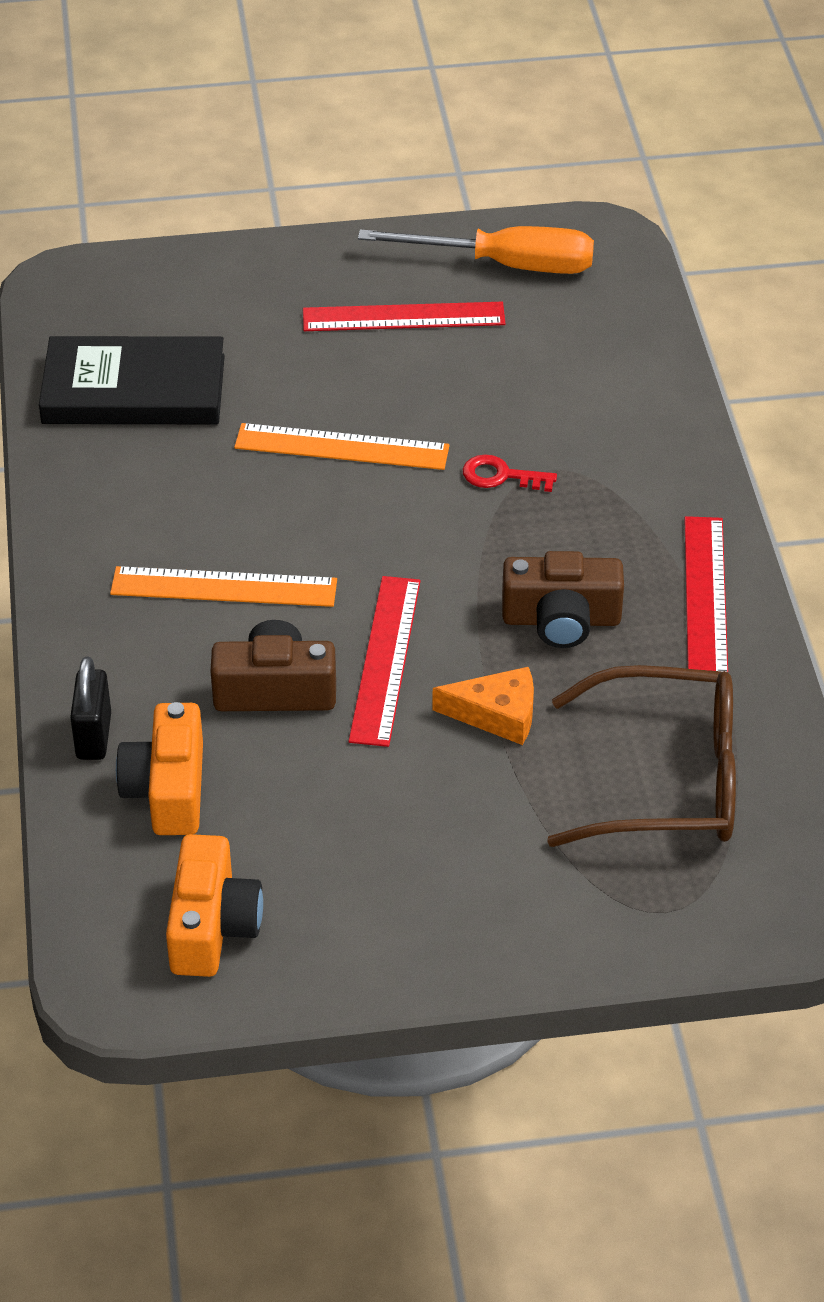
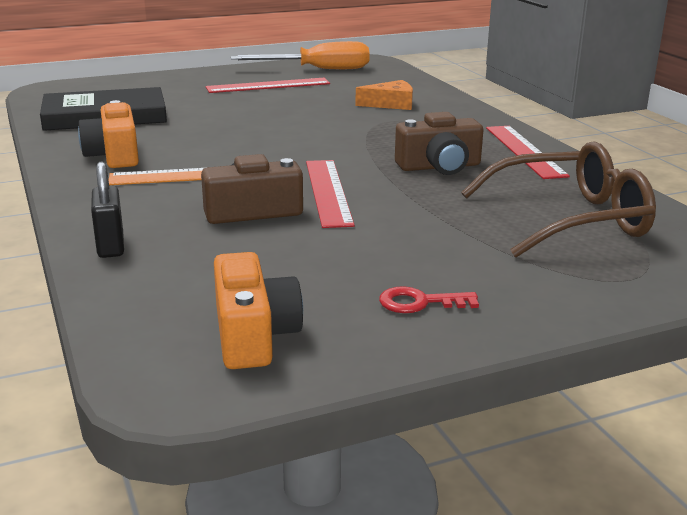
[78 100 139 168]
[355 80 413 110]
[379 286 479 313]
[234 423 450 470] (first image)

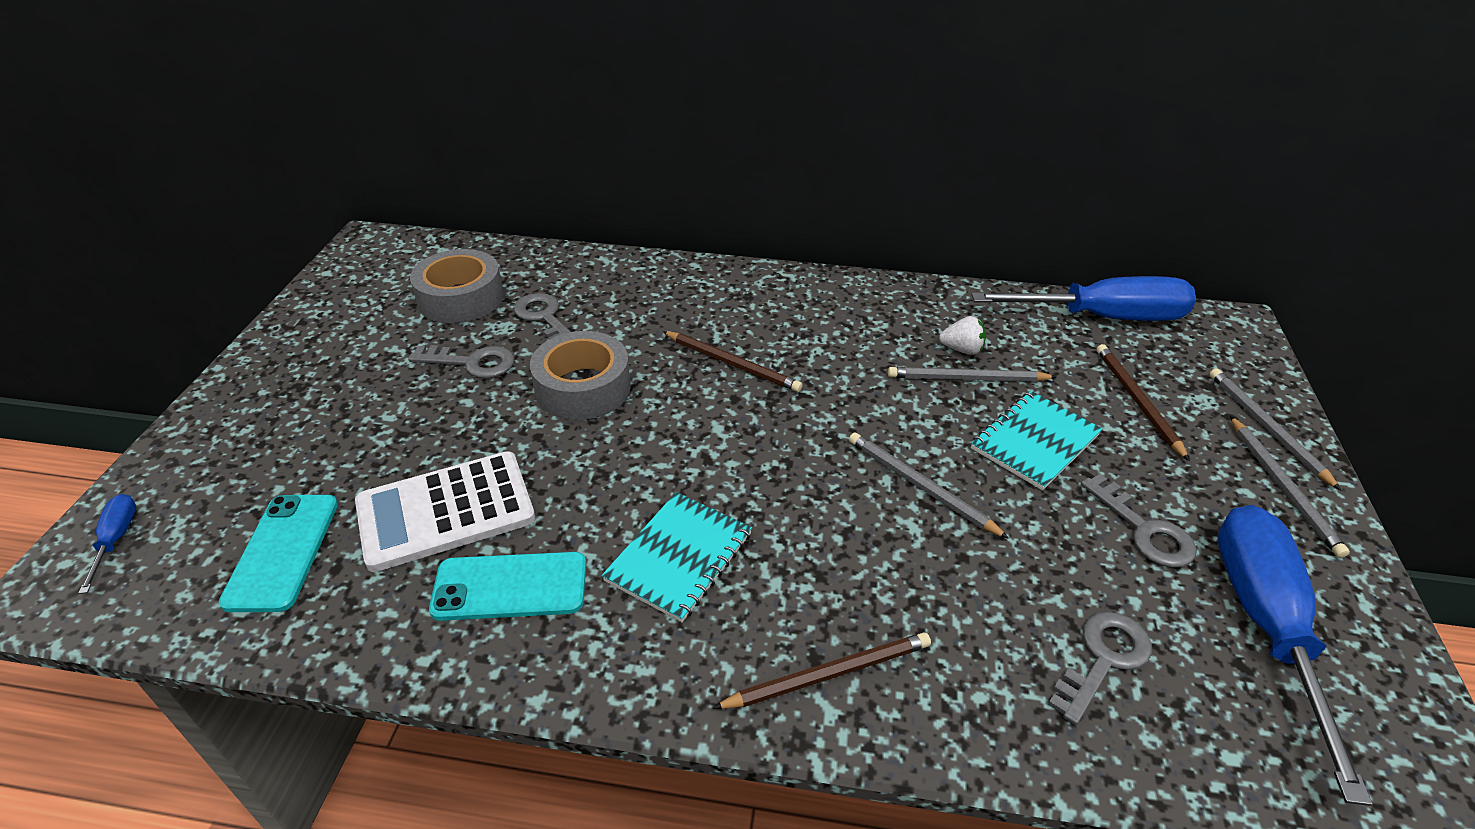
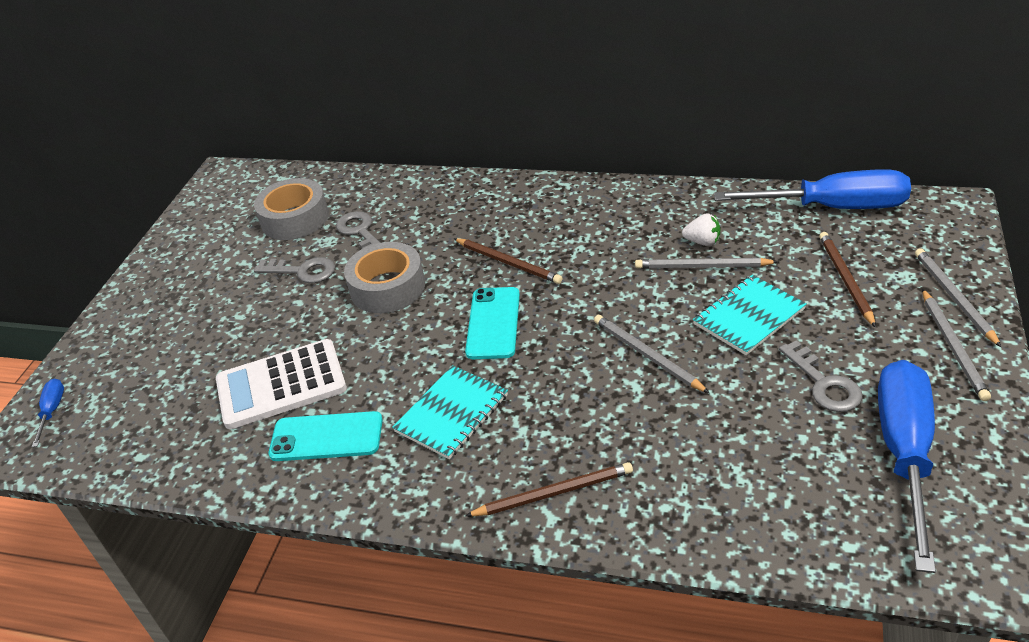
[465 287 520 359]
[1048 612 1152 725] (first image)

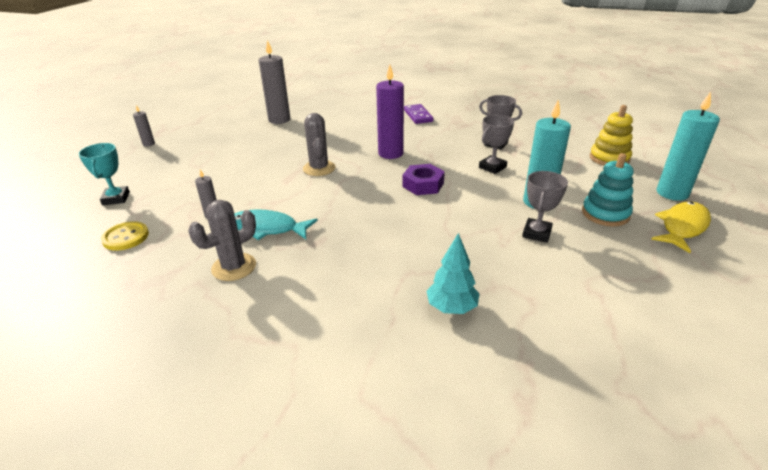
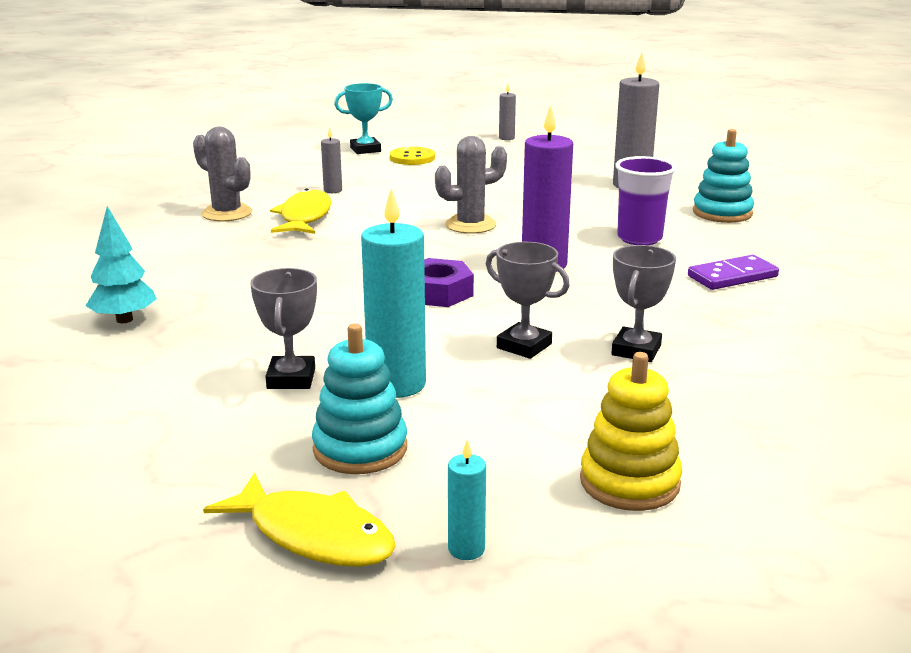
[250 268 317 389]
[270 188 332 234]
[390 147 435 165]
[448 440 486 560]
[615 156 676 245]
[693 129 754 223]

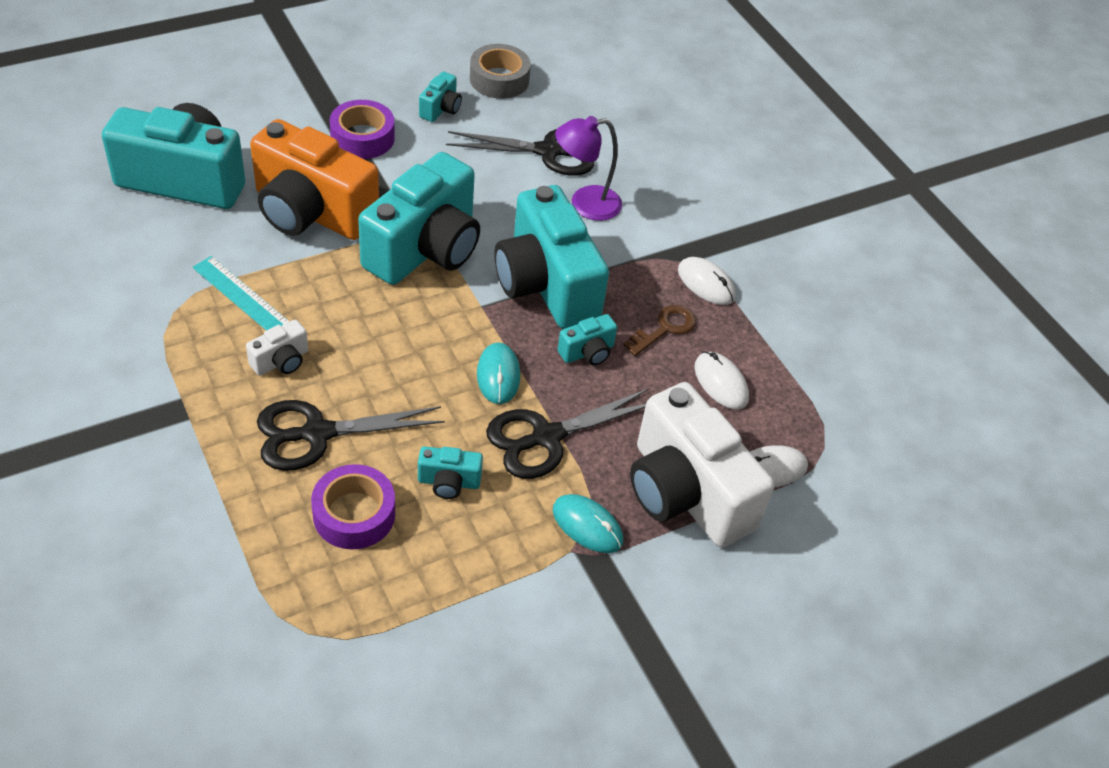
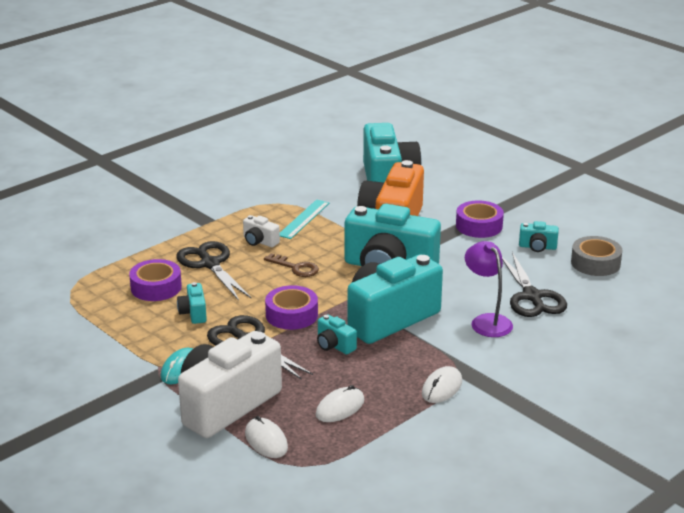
[264 253 319 277]
[265 285 318 330]

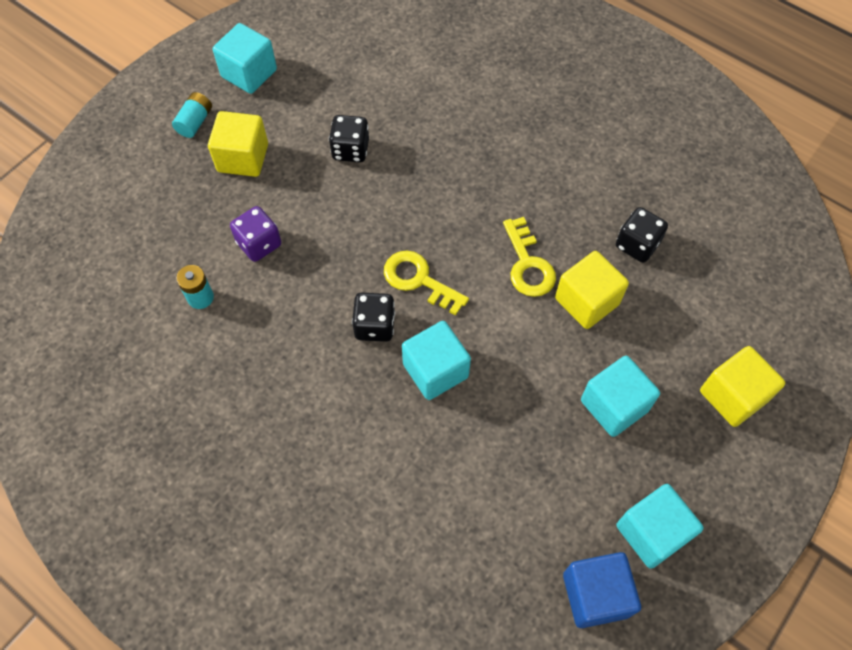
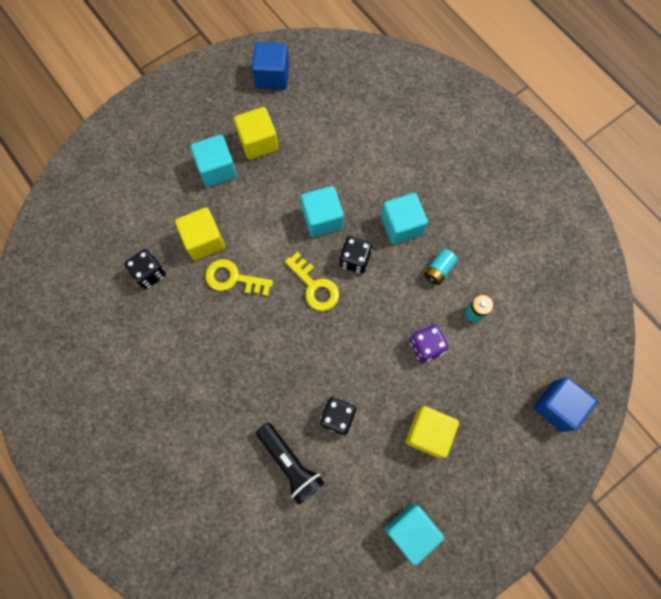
[205 259 273 296]
[234 107 279 160]
[256 422 324 505]
[381 193 428 245]
[424 249 458 285]
[533 377 597 432]

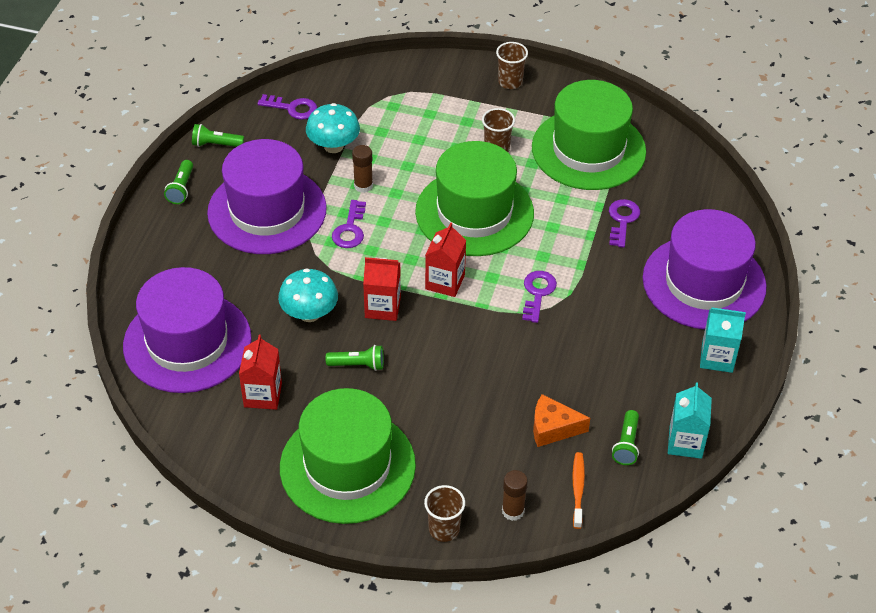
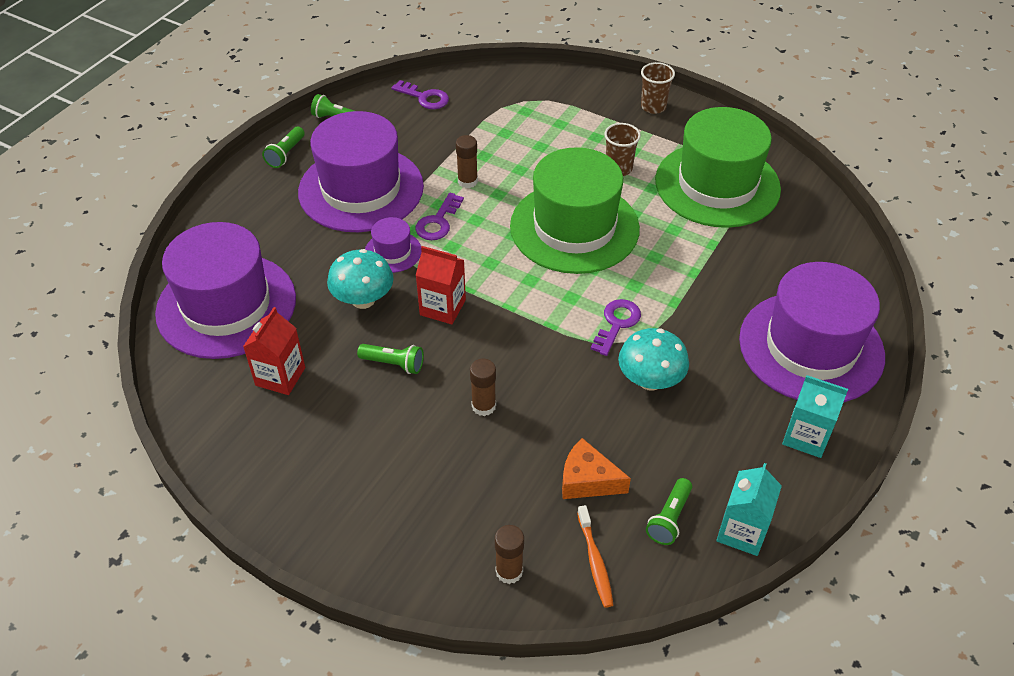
[365 217 422 273]
[470 359 496 416]
[577 505 614 608]
[618 328 689 391]
[280 388 416 524] (first image)
[424 485 465 542] (first image)
[425 222 466 297] (first image)
[609 199 640 248] (first image)

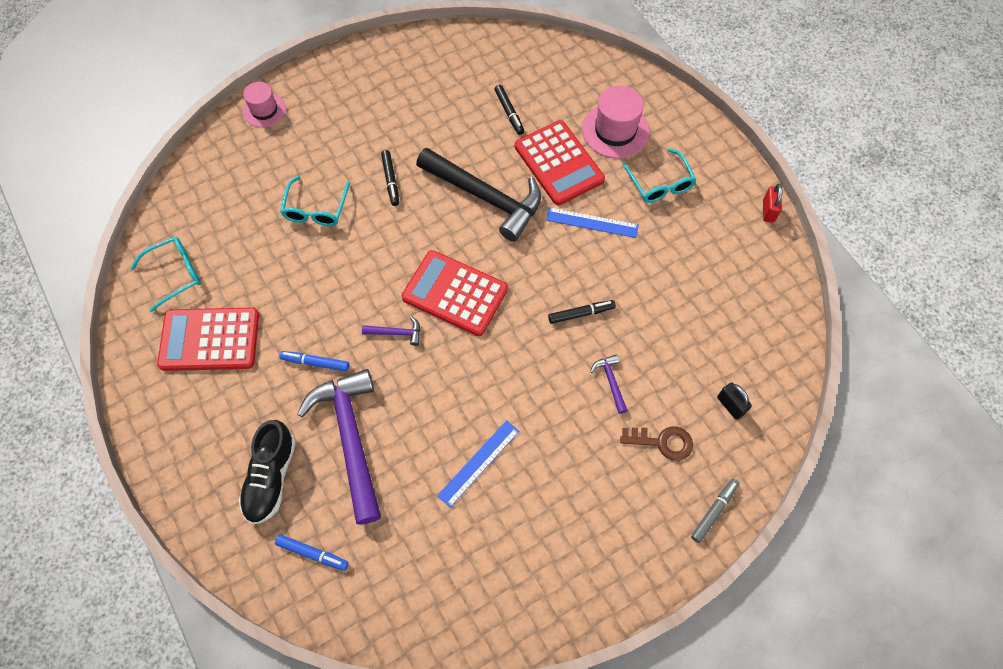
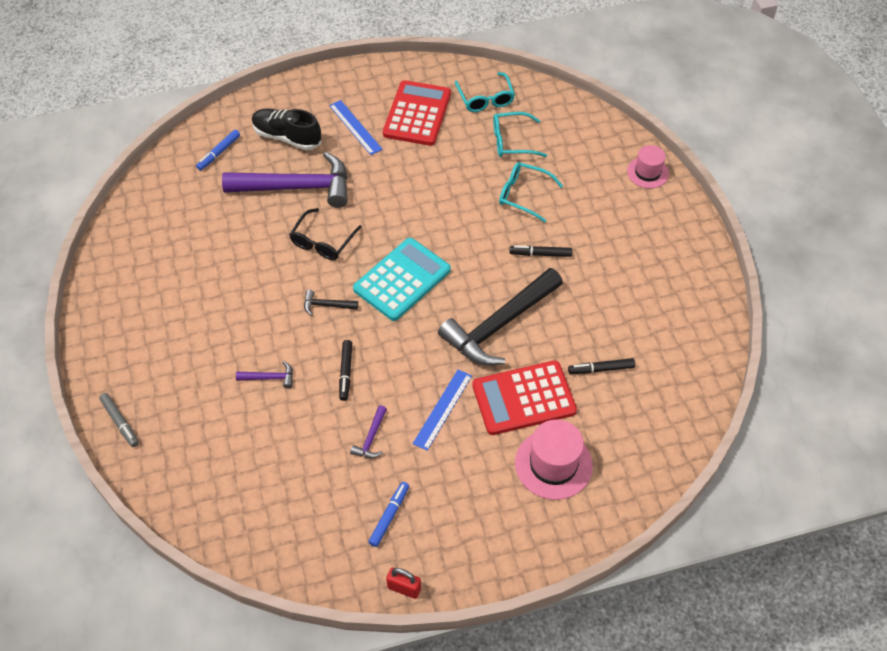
[289 208 362 260]
[304 290 358 316]
[329 100 383 155]
[350 405 387 458]
[353 238 451 321]
[368 482 409 547]
[493 112 547 157]
[620 426 693 461] (first image)
[717 383 752 420] (first image)

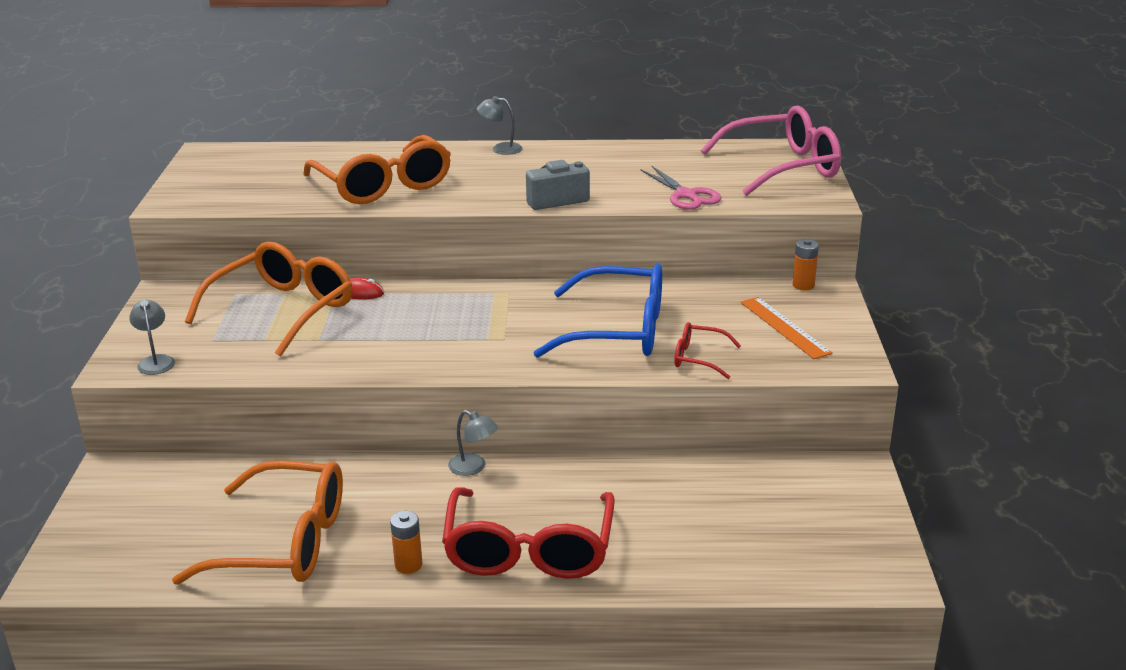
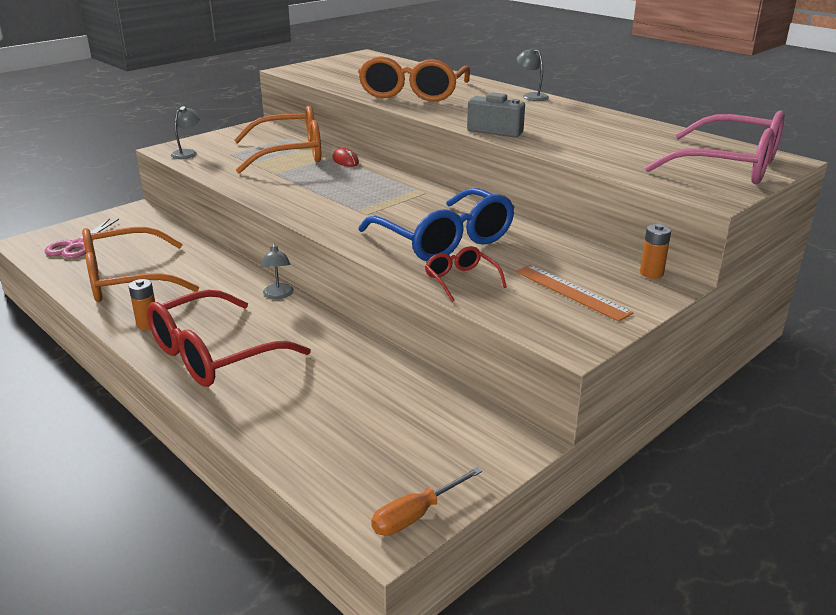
[45 219 119 258]
[82 227 199 302]
[371 467 482 536]
[515 265 634 322]

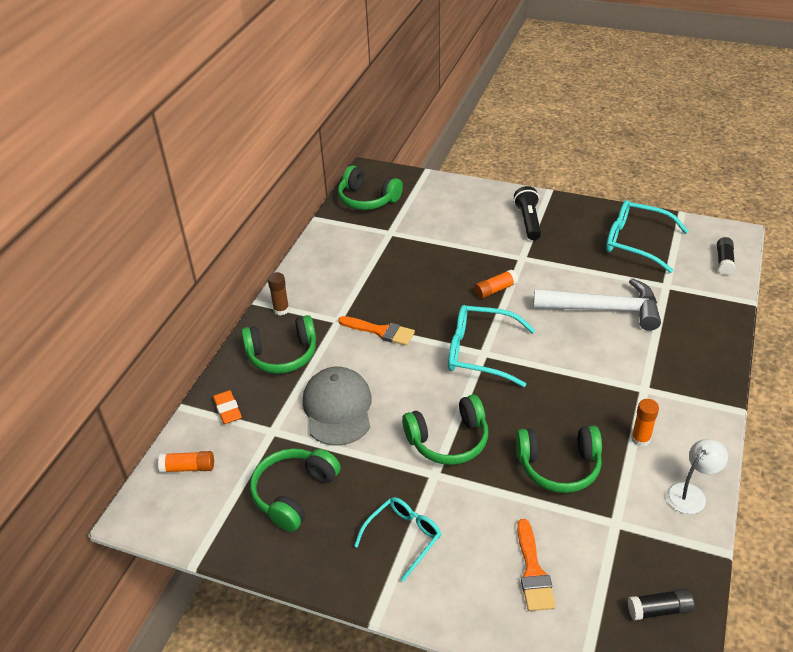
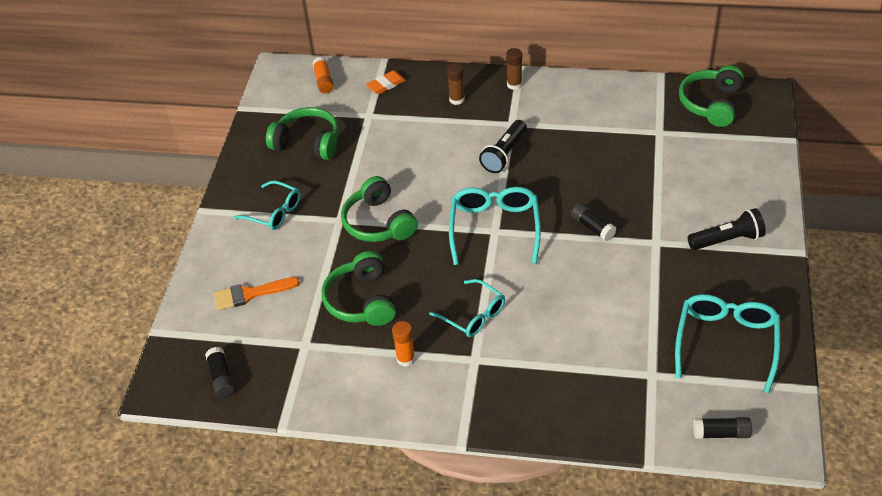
[429 279 505 337]
[447 63 465 105]
[479 120 527 173]
[571 203 616 241]
[302 366 372 446] (first image)
[533 278 661 331] (first image)
[666 439 728 514] (first image)

